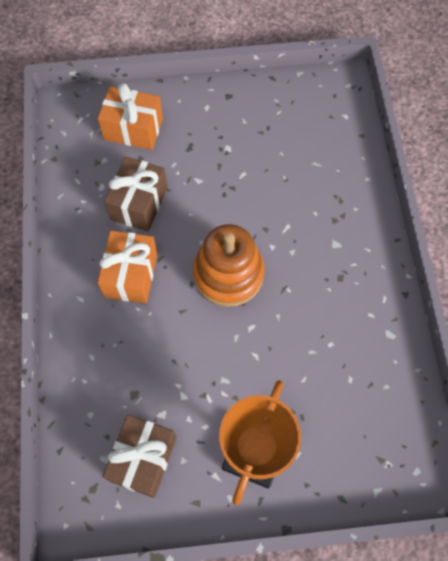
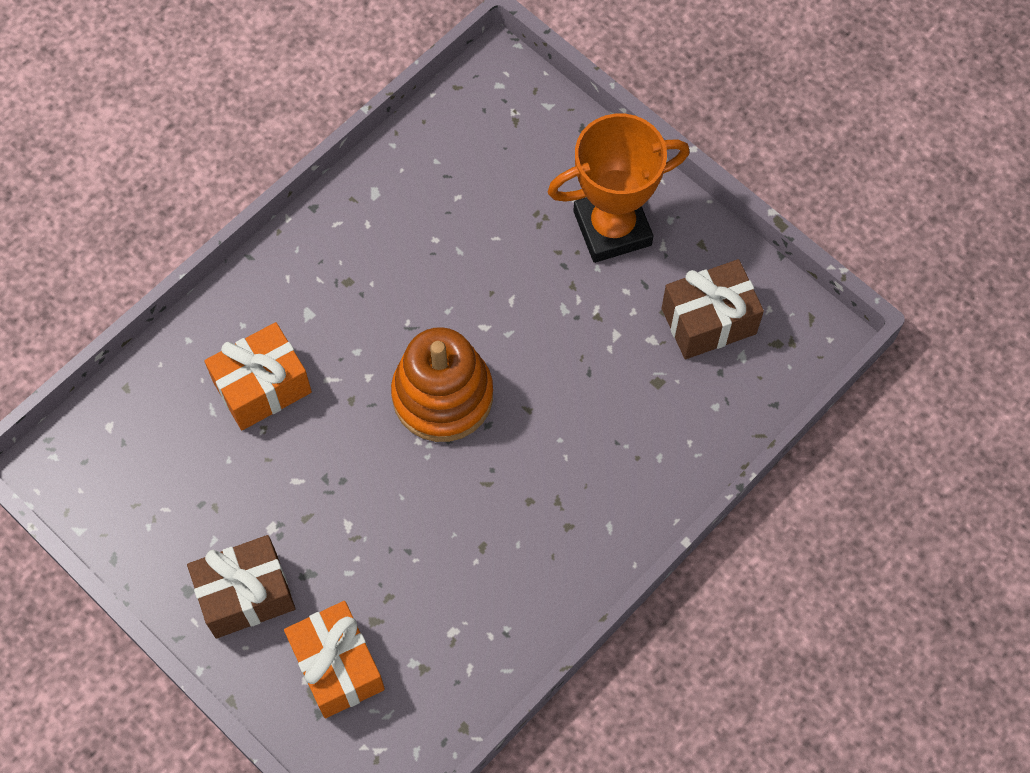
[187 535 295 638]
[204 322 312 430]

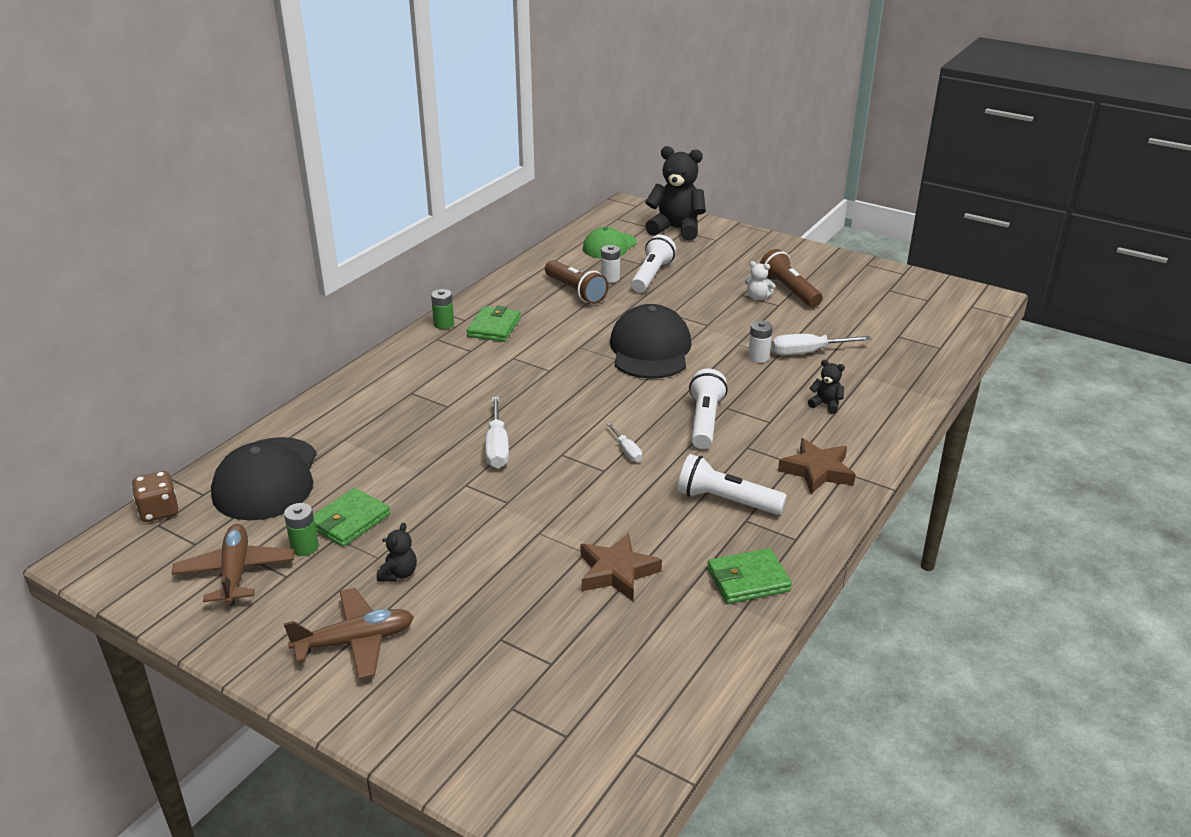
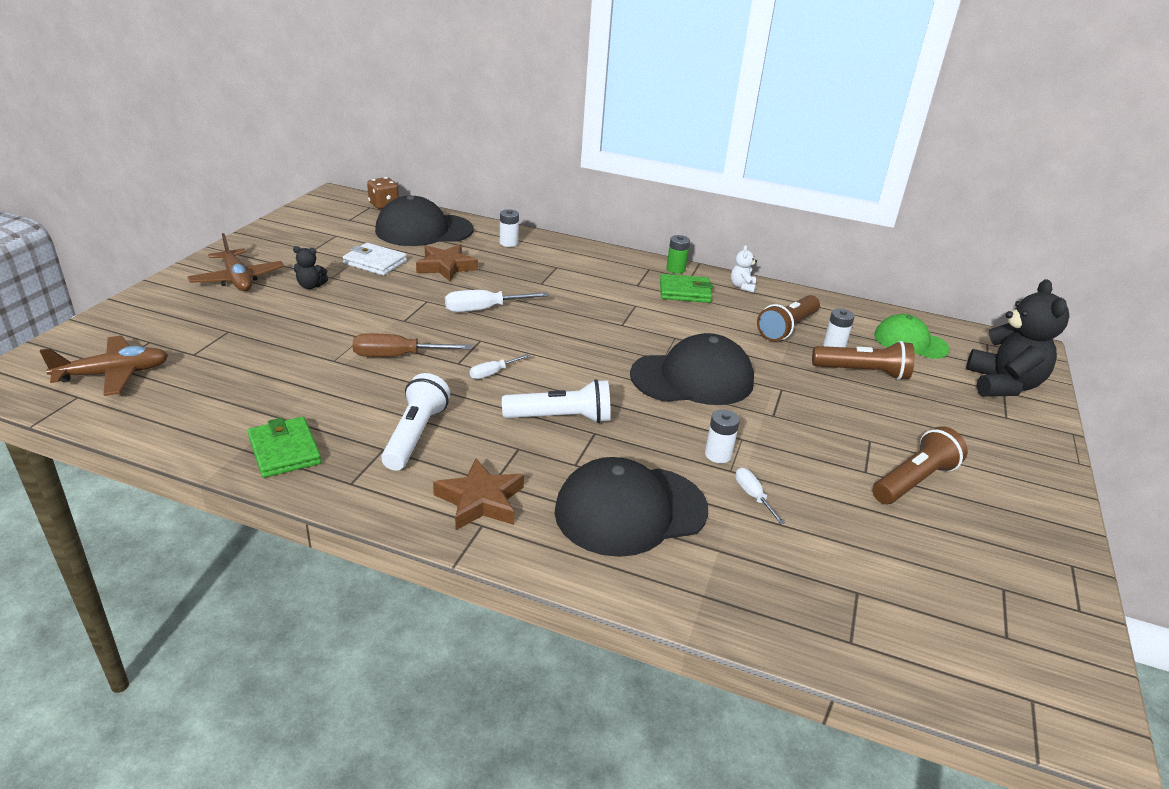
[40 336 168 396]
[343 243 407 275]
[353 333 471 357]
[416 245 478 281]
[500 209 519 247]
[554 457 708 557]
[731 245 757 293]
[735 468 785 524]
[812 341 915 380]
[284 503 319 556] (first image)

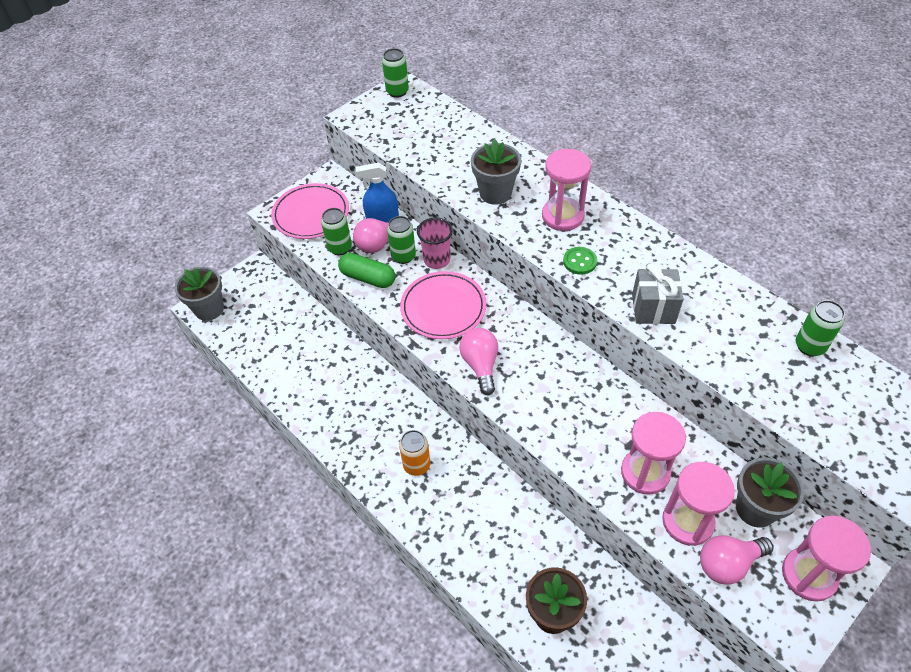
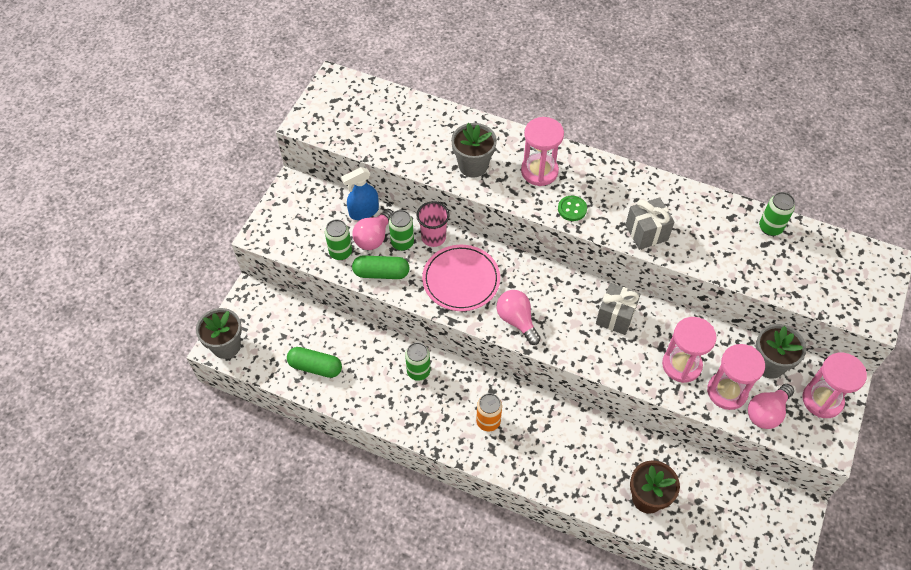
[287 347 342 378]
[405 342 430 381]
[596 283 640 335]
[271 183 349 239] (first image)

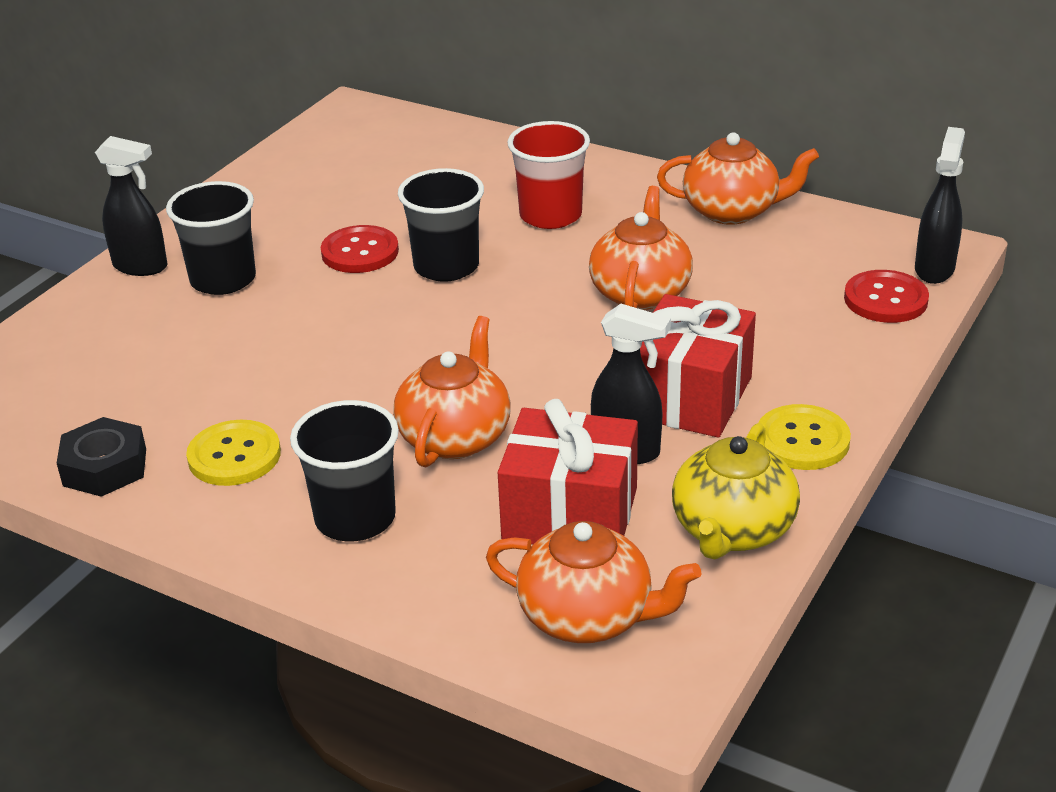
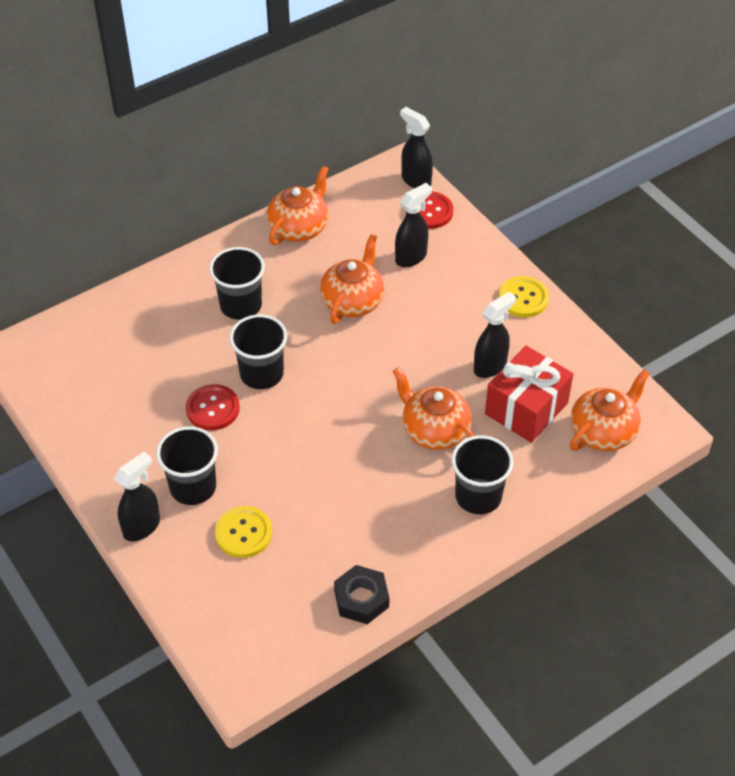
[209 247 265 320]
[215 506 272 558]
[320 234 384 324]
[395 183 432 267]
[640 294 756 438] (first image)
[672 423 800 559] (first image)

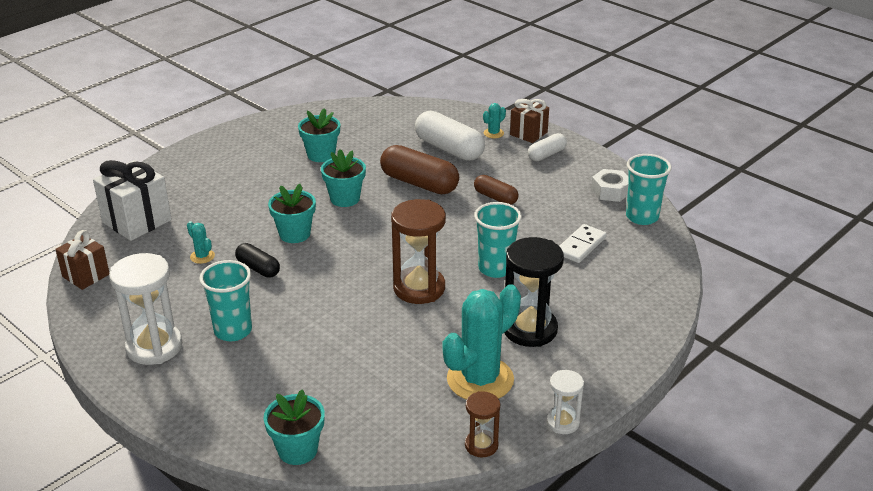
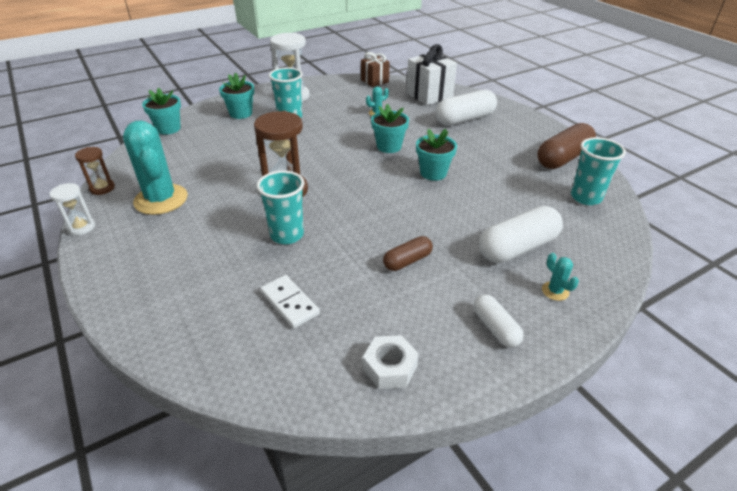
[219 73 254 119]
[435 90 497 126]
[537 123 596 169]
[571 137 626 205]
[235 243 280 278] (first image)
[504 237 564 347] (first image)
[510 99 549 143] (first image)

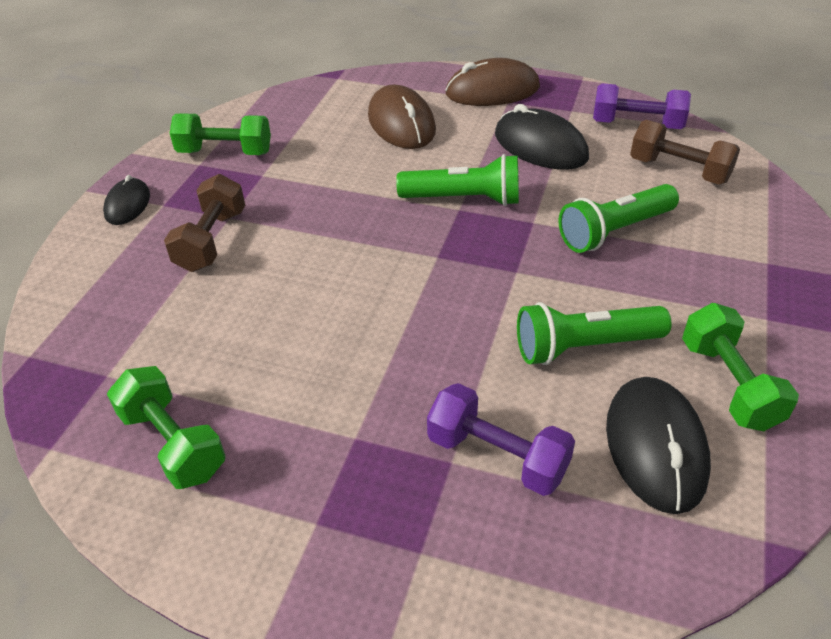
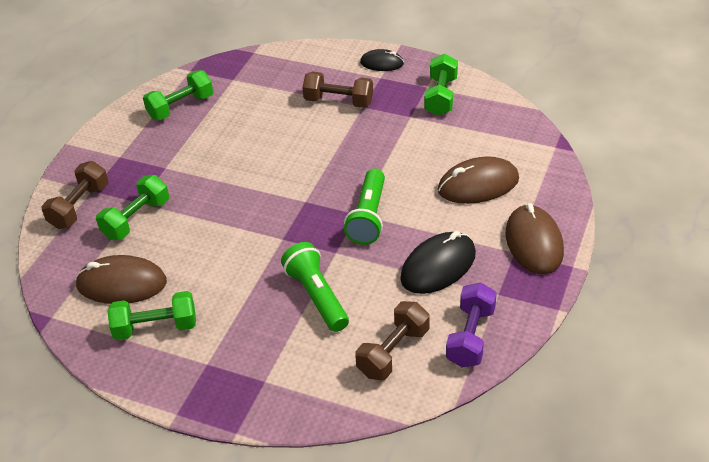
[41 161 108 229]
[75 255 167 304]
[96 175 169 240]
[517 302 671 365] (first image)

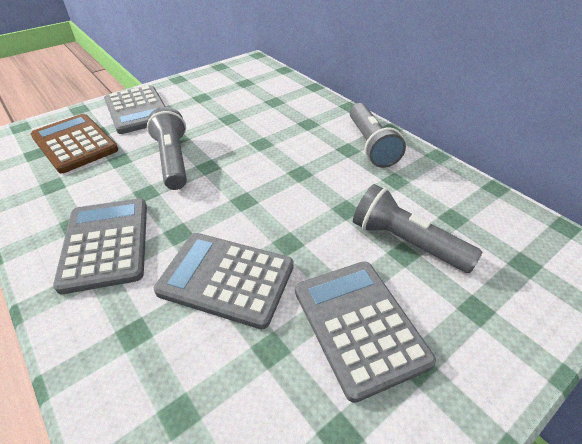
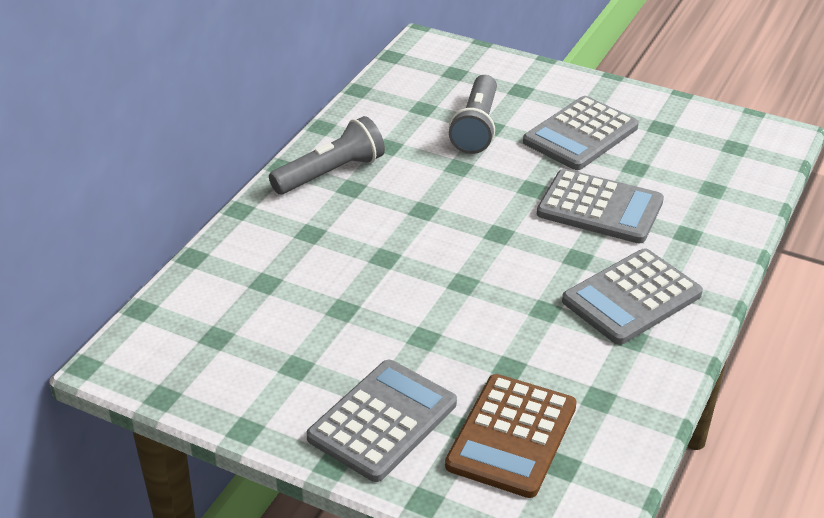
[537 169 664 244]
[147 107 187 190] (first image)

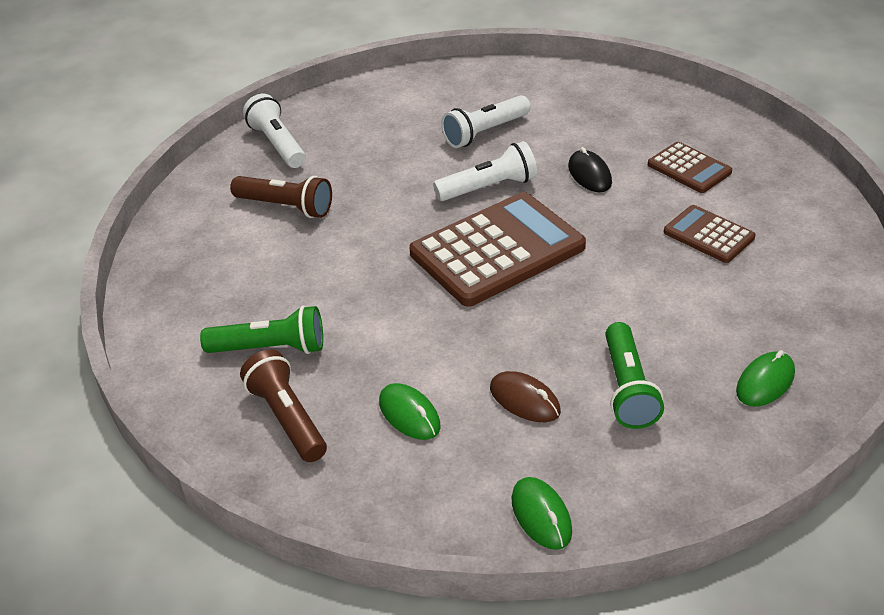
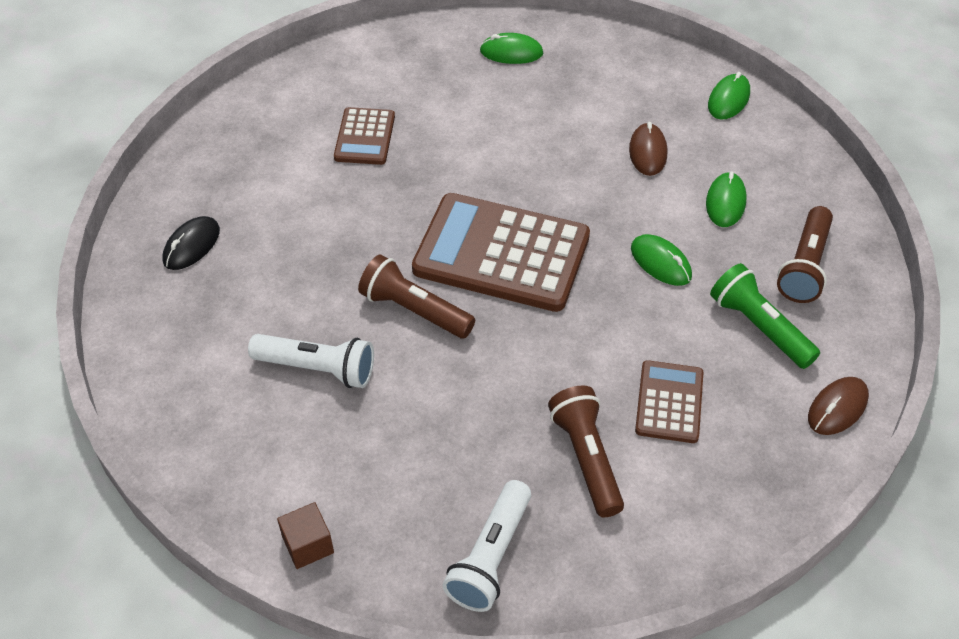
[162 216 220 270]
[277 502 334 569]
[358 254 475 338]
[631 234 692 286]
[635 360 703 443]
[808 377 869 435]
[605 322 664 429] (first image)

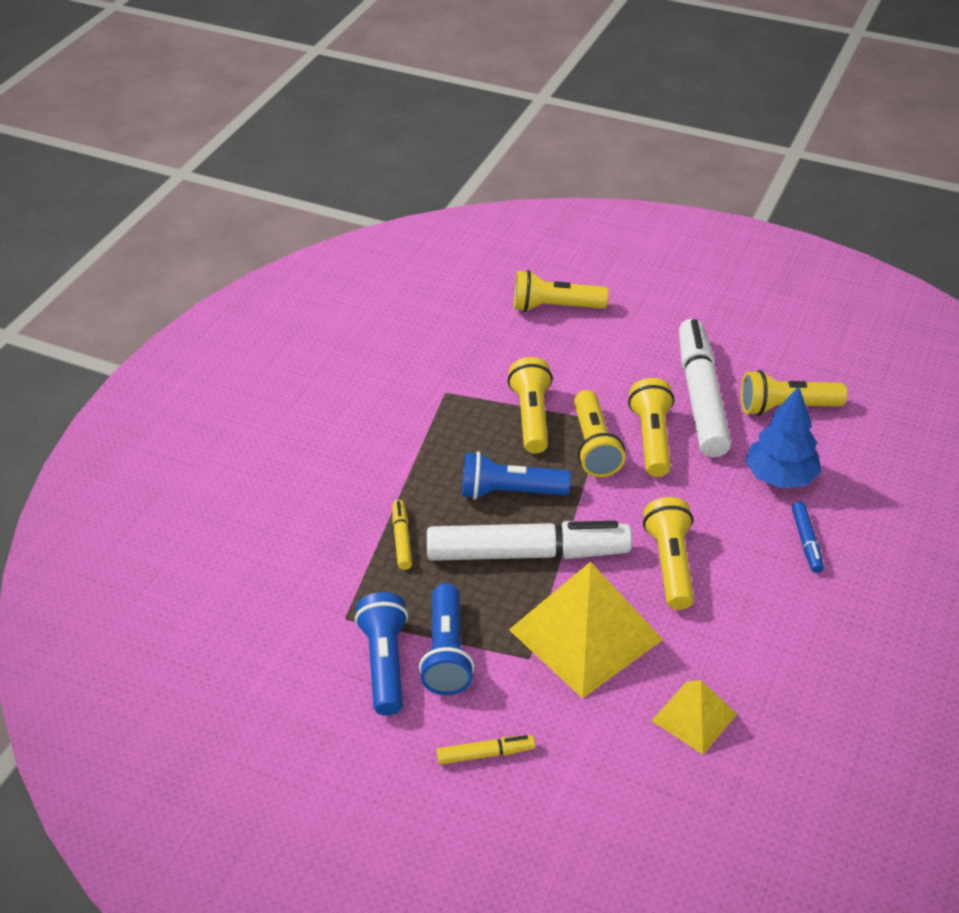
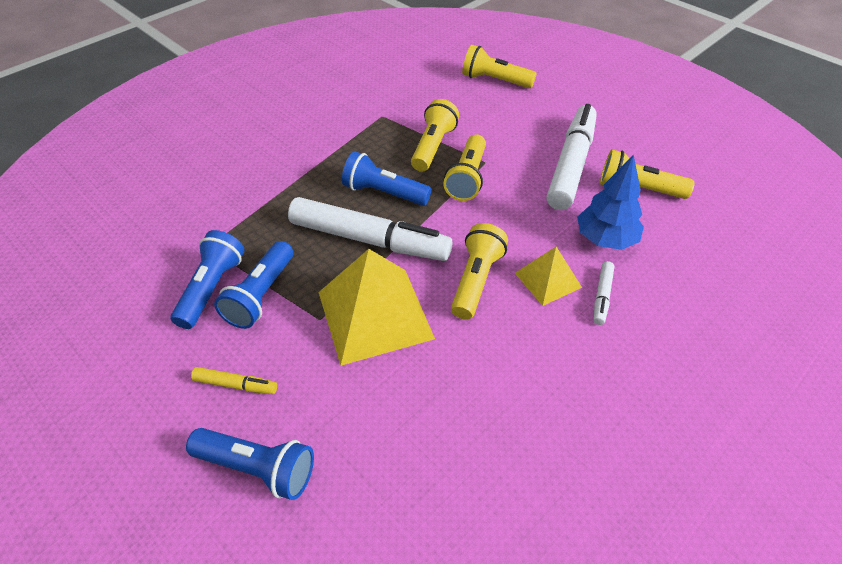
[186 428 314 500]
[515 247 582 306]
[593 261 614 325]
[393 500 412 570] (first image)
[628 378 674 477] (first image)

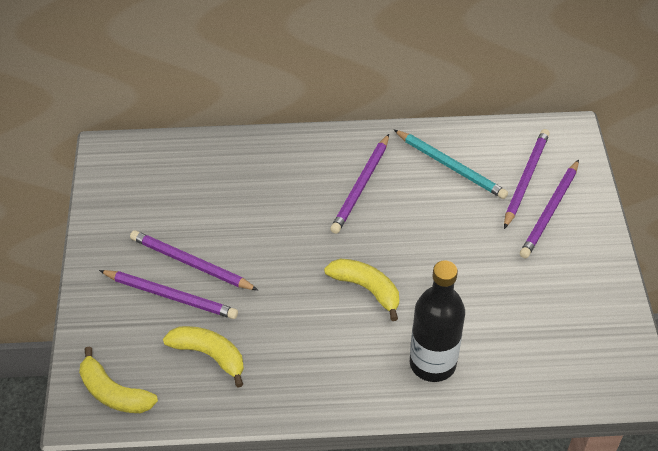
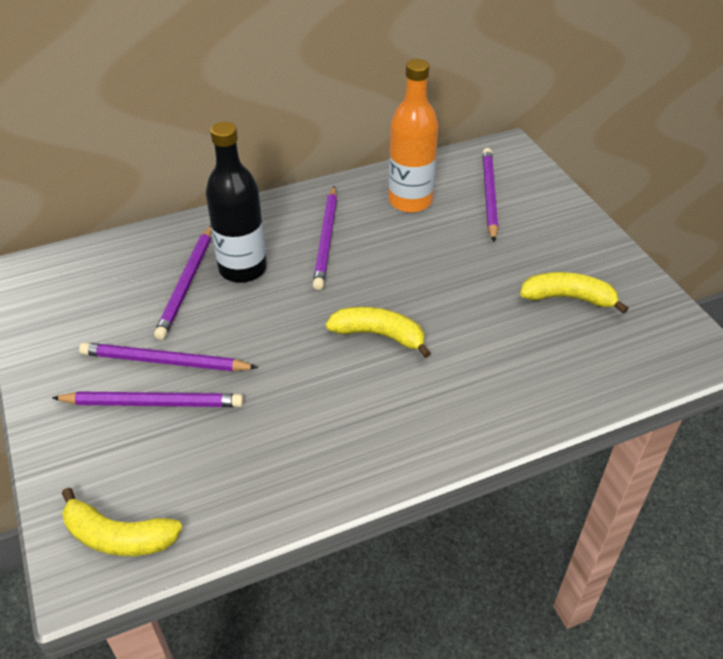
[154 226 212 340]
[205 122 267 283]
[388 59 439 213]
[520 272 629 314]

